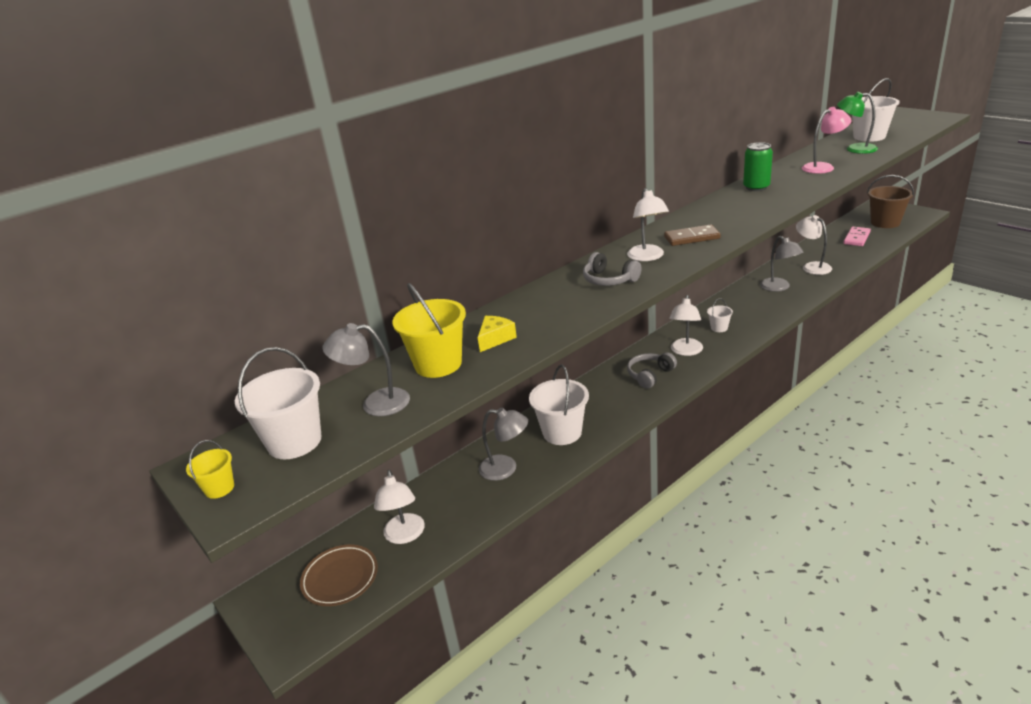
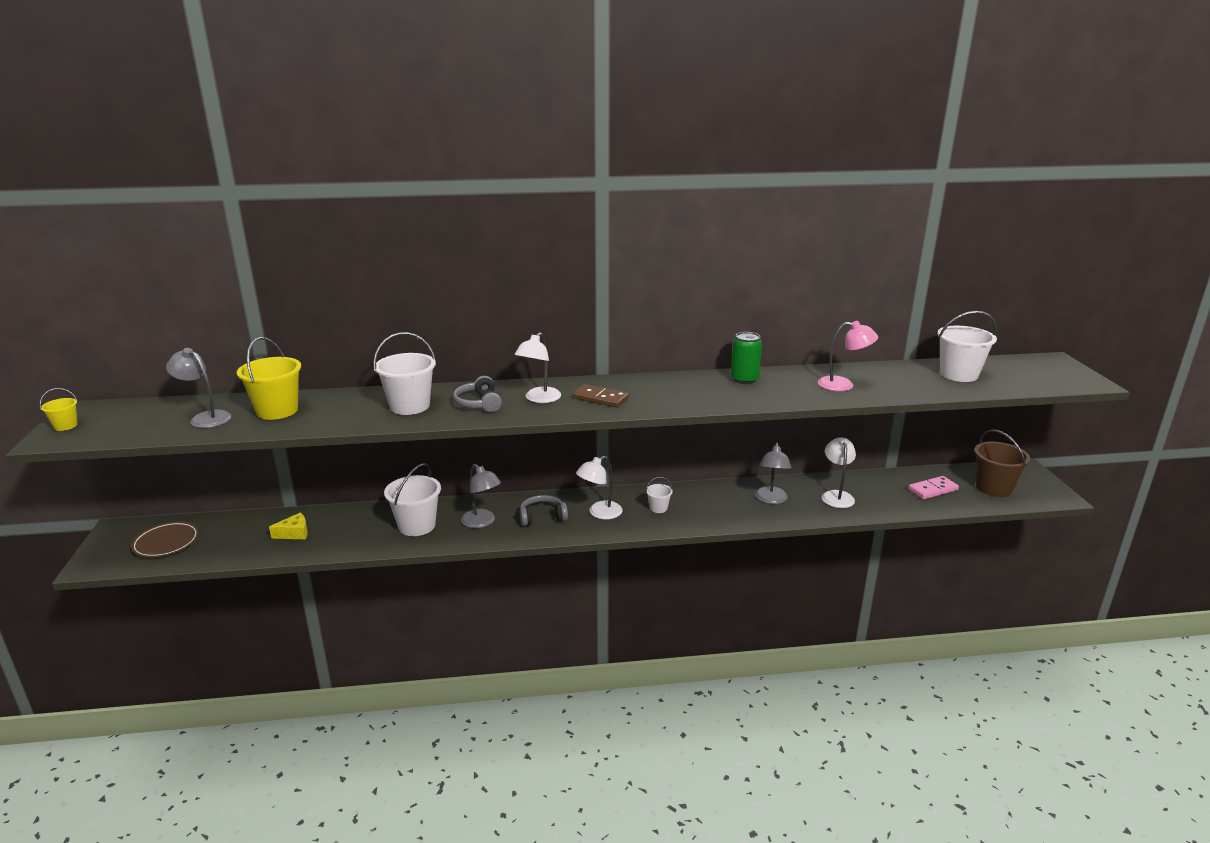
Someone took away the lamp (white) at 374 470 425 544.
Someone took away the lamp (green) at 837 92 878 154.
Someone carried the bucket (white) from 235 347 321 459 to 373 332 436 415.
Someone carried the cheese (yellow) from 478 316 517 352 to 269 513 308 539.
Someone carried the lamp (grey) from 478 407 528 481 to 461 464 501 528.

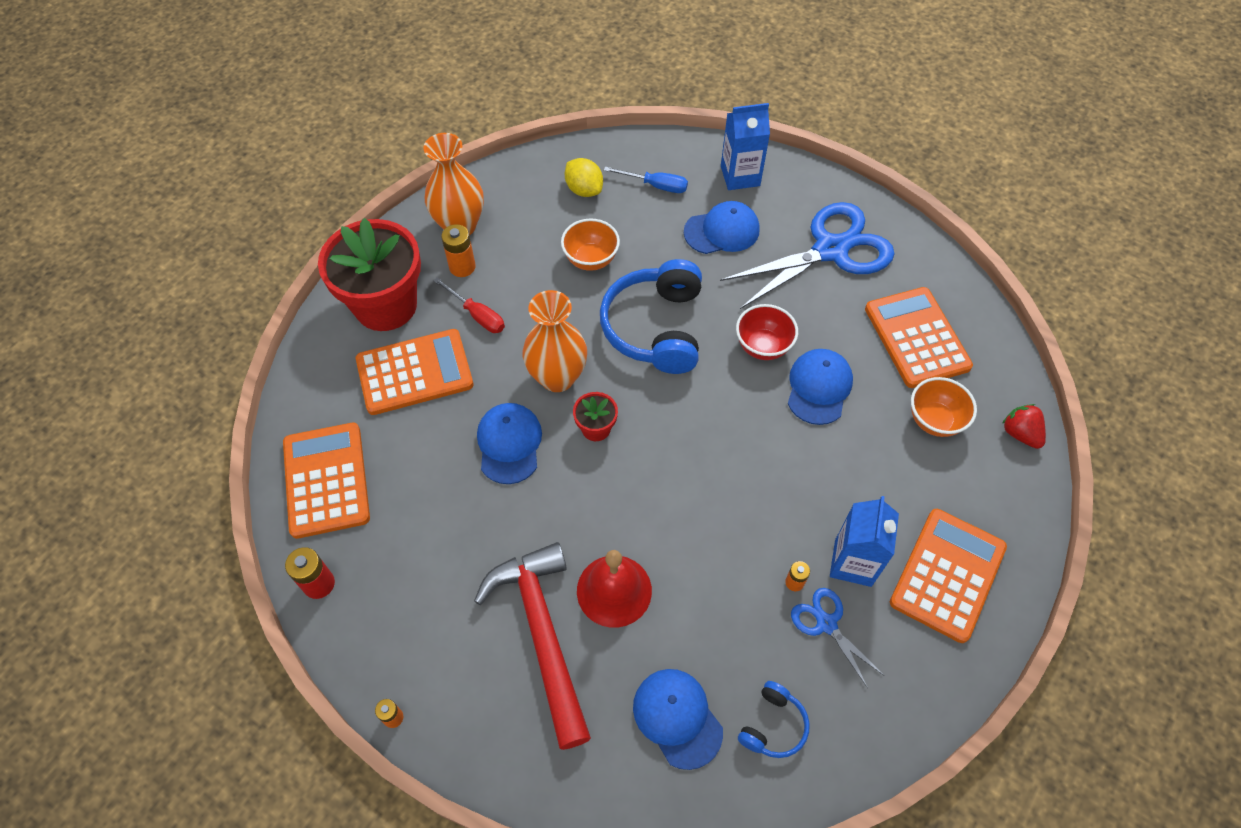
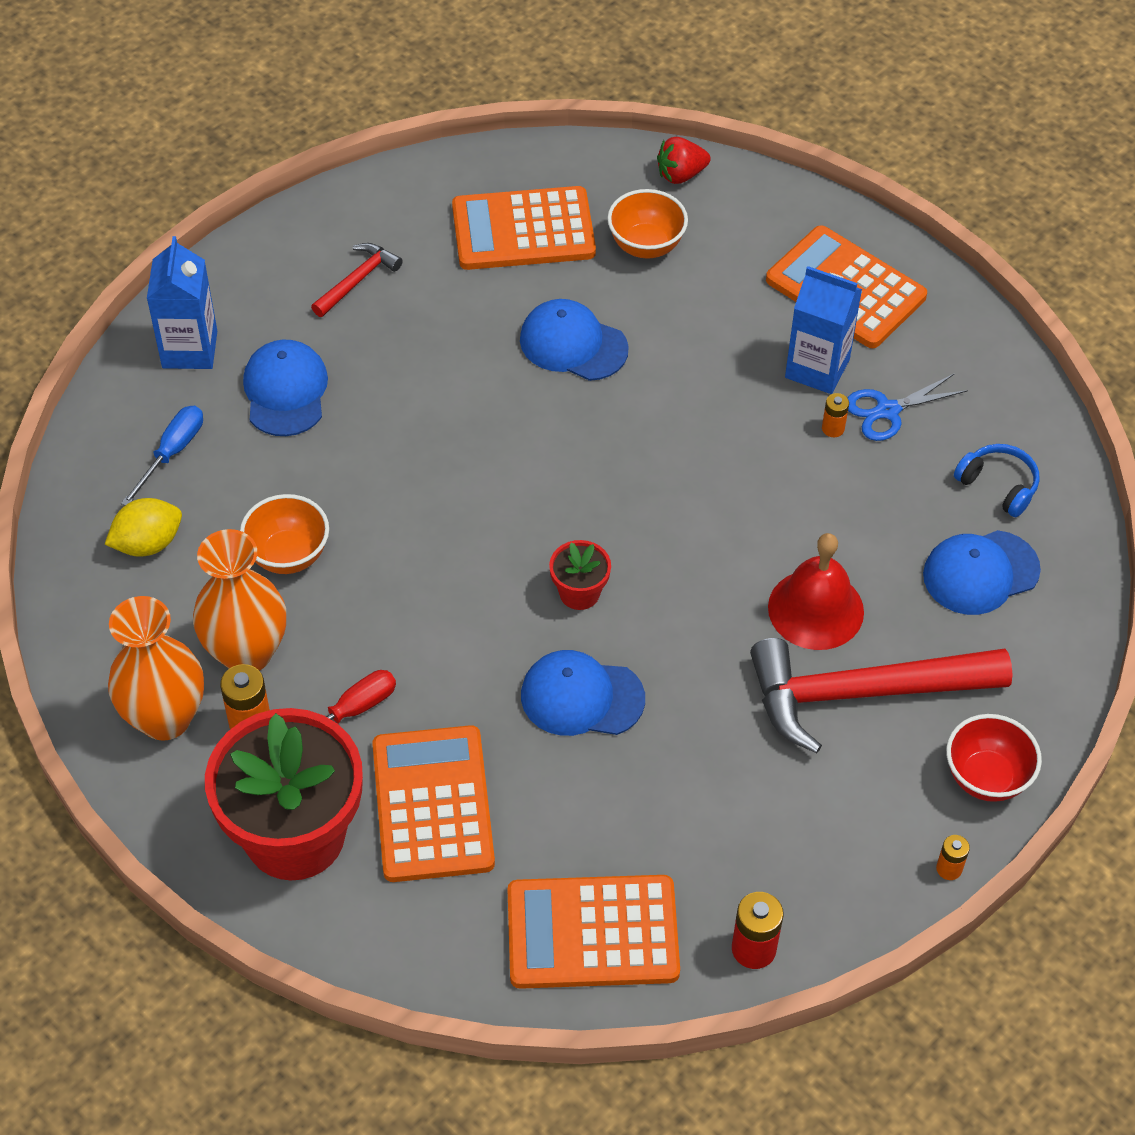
Someone took away the headphones (blue) at 600 259 702 374.
Someone carried the vase (orange) from 523 290 587 392 to 193 529 286 671.
Someone carried the bowl (red) from 736 304 798 360 to 946 714 1042 802.
Someone swapped the scissors (blue) at 720 202 895 309 for the hammer (red) at 311 243 403 317.

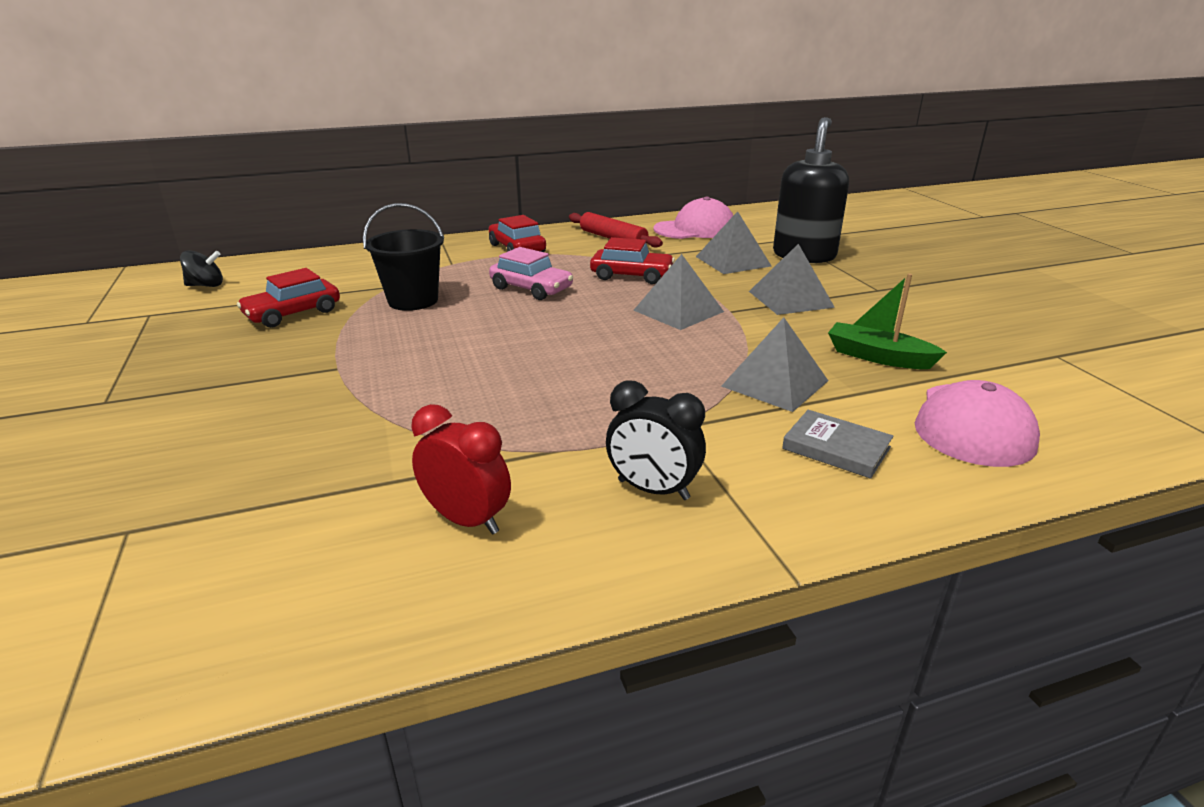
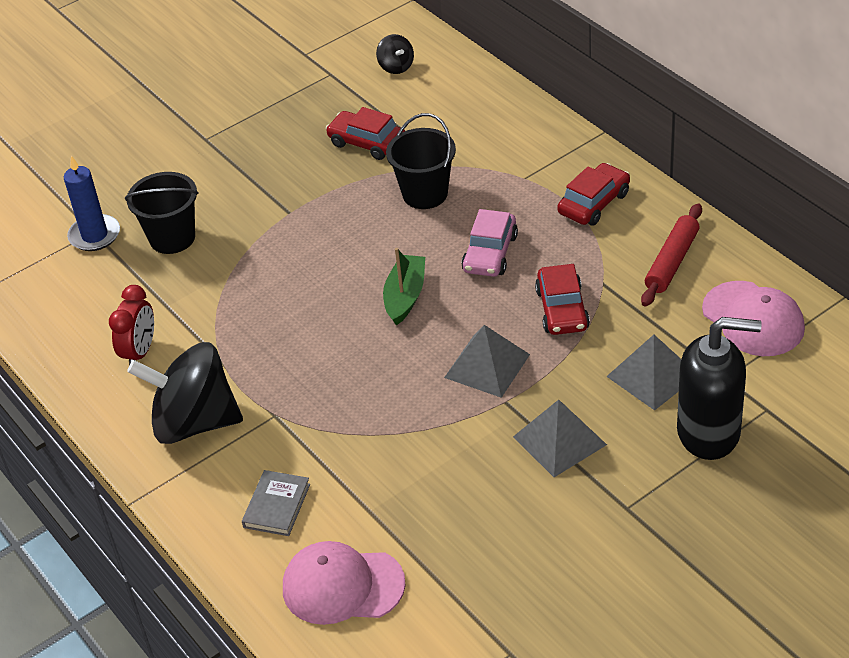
Someone took away the pyramid (grey) at 721 317 828 412.
Someone put down the candle (blue) at 64 156 120 251.
Someone put down the bucket (black) at 125 172 199 254.
Someone carried the boat (green) from 828 274 947 369 to 383 248 425 325.
Someone swapped the clock (black) at 606 380 706 500 for the spinning top (black) at 127 342 243 444.

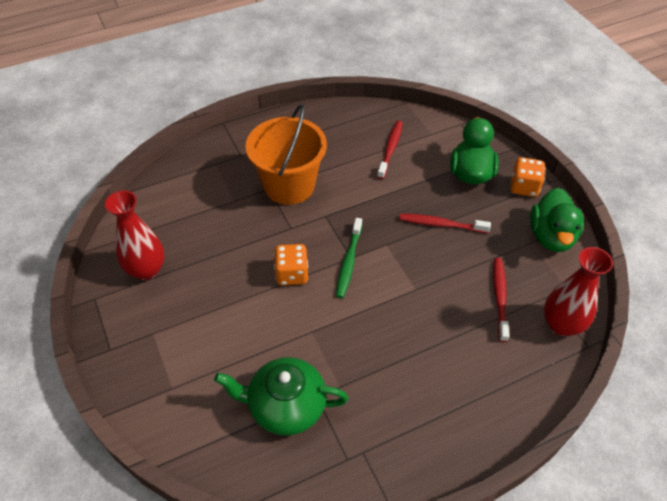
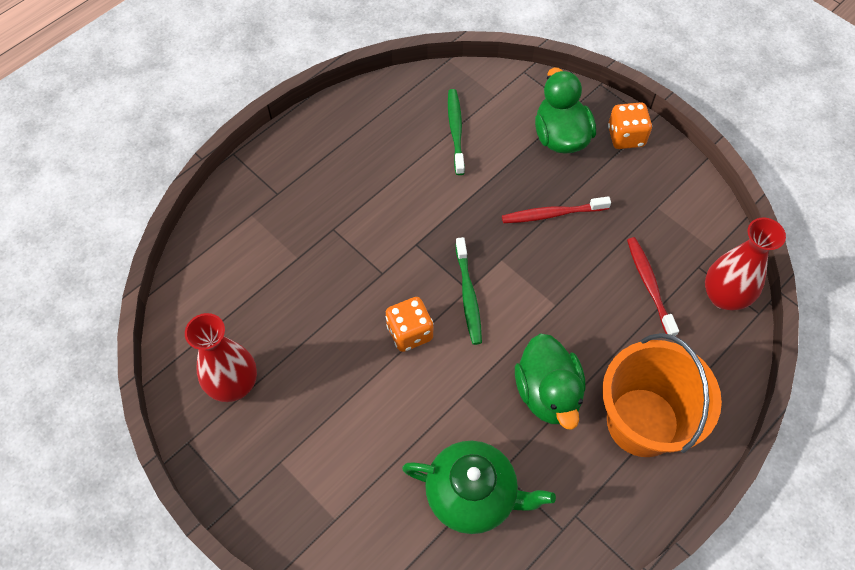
Someone carried the bucket (orange) from 245 104 327 205 to 602 333 722 457.
Someone carried the duck (green) from 530 188 584 252 to 515 333 585 430.
Someone repainted the toothbrush (red) at 377 121 403 179, which became the toothbrush (green) at 448 89 465 175.
Someone rotated the teapot (green) at 214 357 349 436 by 150 degrees counterclockwise.

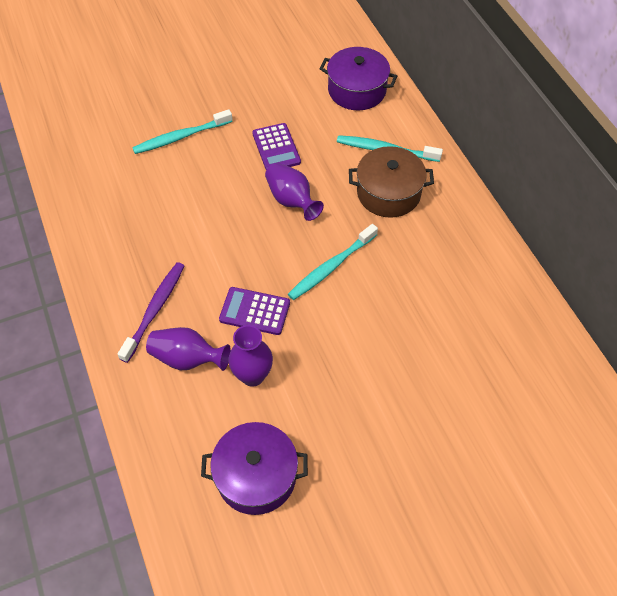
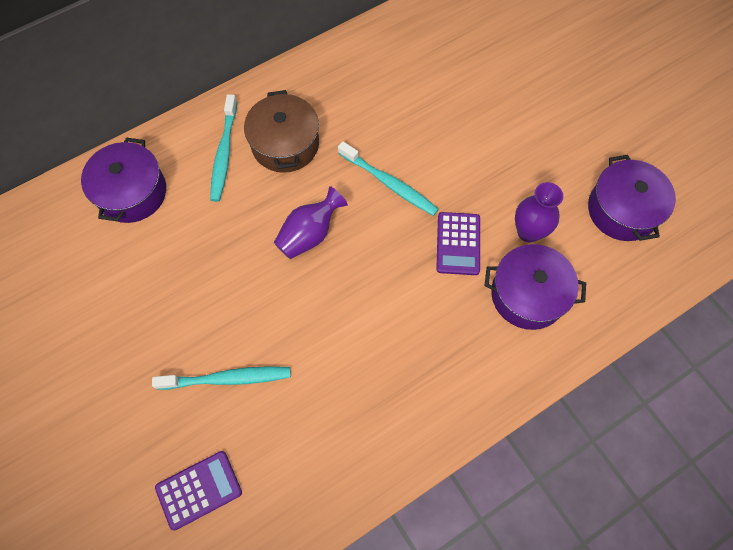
Someone took away the toothbrush (purple) at 118 262 184 363.
Someone carried the calculator (purple) from 252 123 301 170 to 155 451 242 530.
Someone swapped the vase (purple) at 146 327 231 371 for the pot (purple) at 484 244 586 330.
Someone rotated the toothbrush (turquoise) at 132 109 233 154 by 60 degrees counterclockwise.

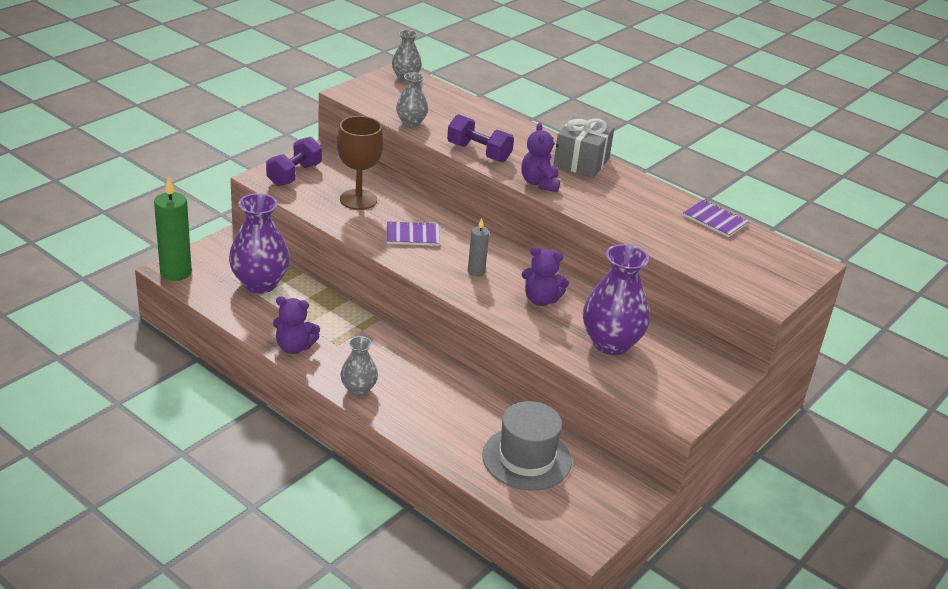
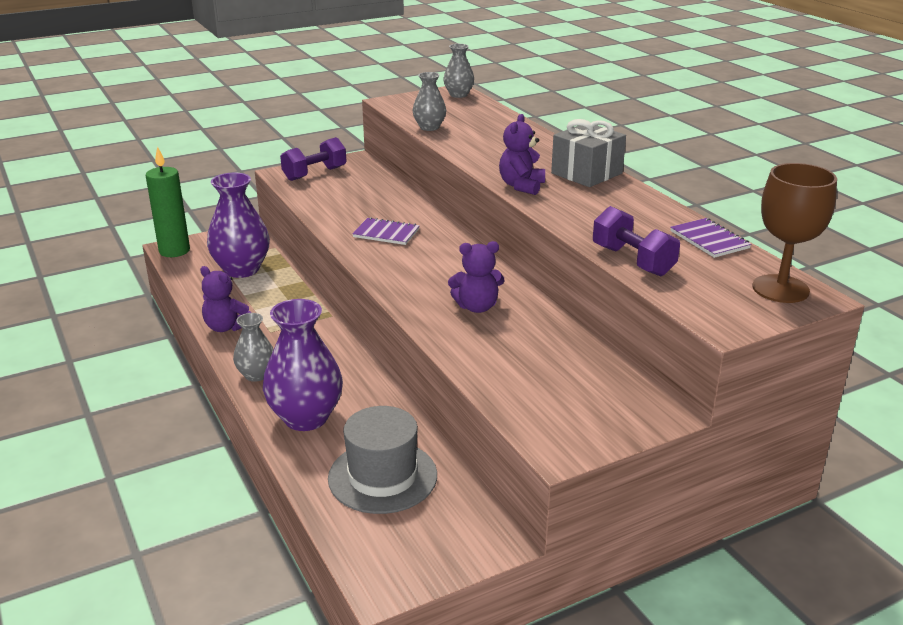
Someone took away the candle (grey) at 468 218 489 277.
Someone carried the goblet (brown) from 337 116 384 210 to 752 163 837 303.
Someone carried the dumbbell (purple) from 447 114 514 162 to 593 206 680 276.
Someone carried the vase (purple) from 583 244 650 355 to 263 299 343 431.
Someone rotated the teddy bear (purple) at 522 246 569 306 by 45 degrees counterclockwise.

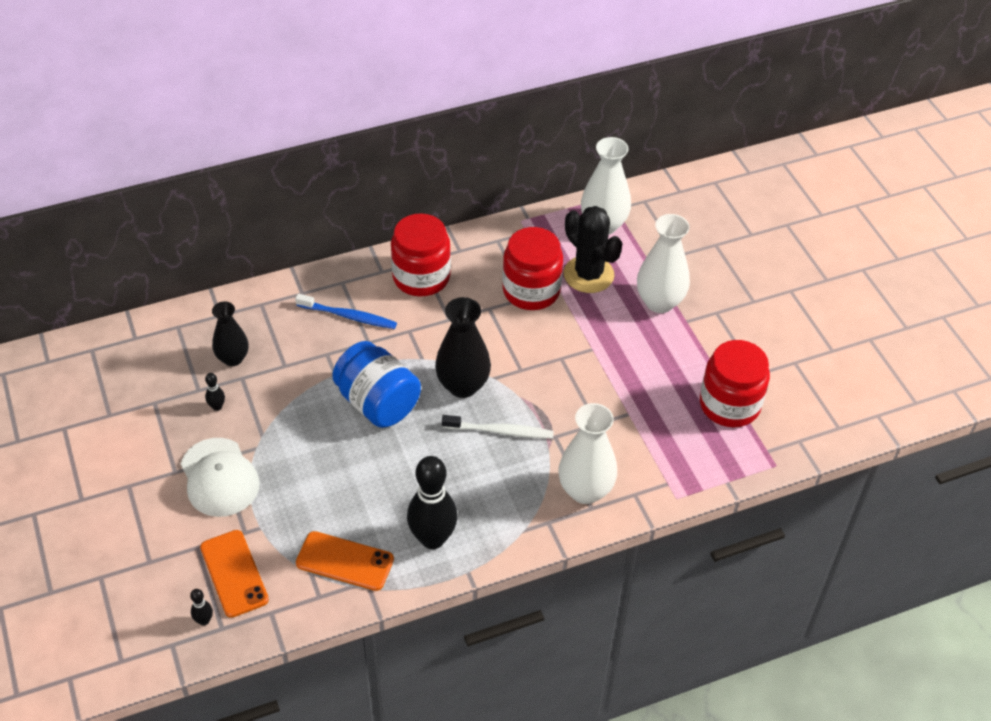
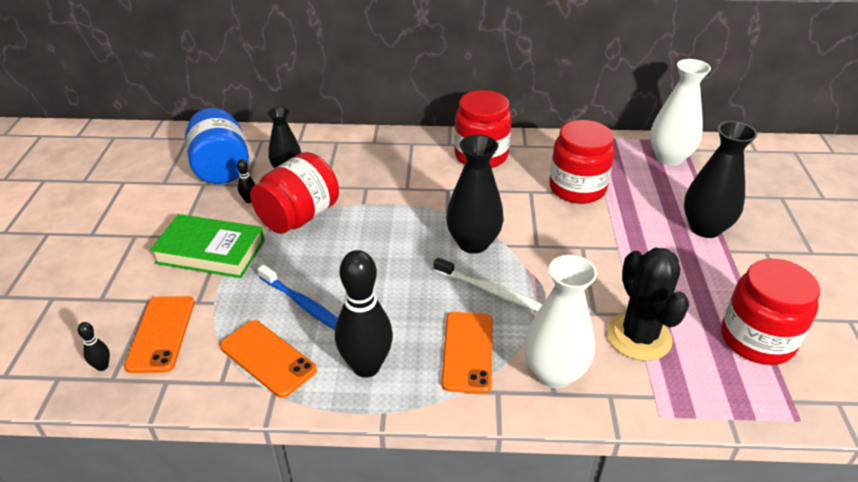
Someone put down the jar (red) at 250 152 339 234.
Someone put down the phone (orange) at 441 312 493 394.
Someone carried the toothbrush (blue) from 295 294 397 329 to 258 265 338 330.
Someone carried the jar (blue) from 332 341 421 428 to 185 108 249 184.
Someone carried the cactus (black) from 564 206 623 293 to 607 248 689 361.
Someone swapped the cap (white) at 181 438 260 517 for the book (green) at 150 214 265 278.
Someone repainted the vase (white) at 637 214 690 313, which became the vase (black) at 684 121 757 238.

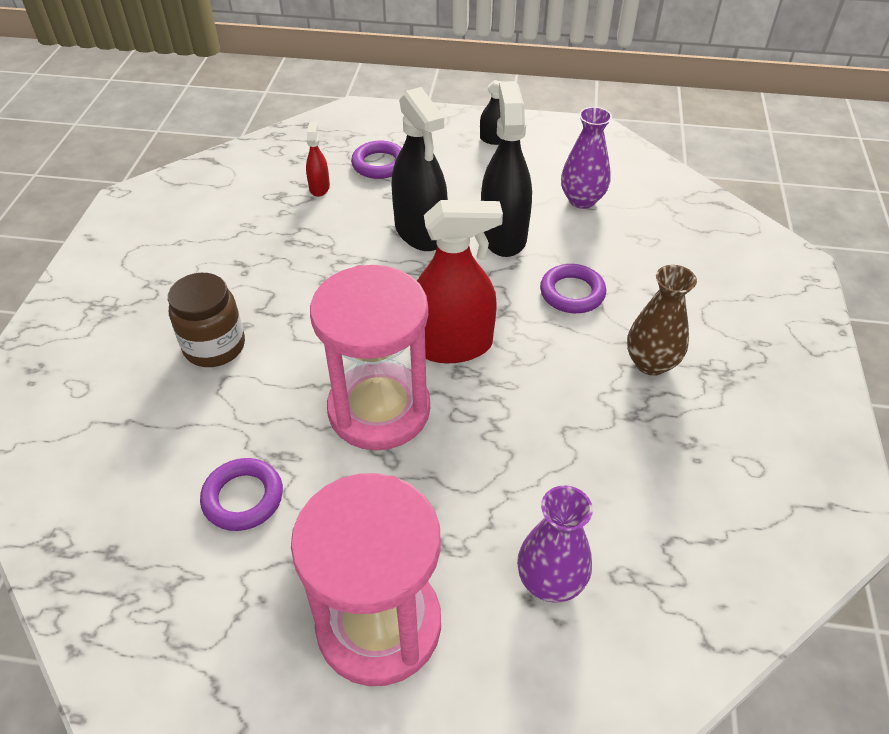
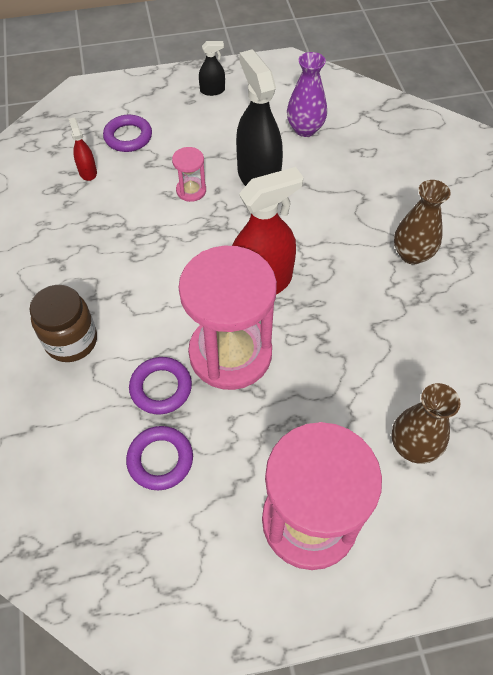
Someone carried the ring (purple) from 540 264 606 313 to 129 357 192 414.
Someone swapped the spray bottle (black) at 392 87 448 251 for the hourglass (pink) at 172 147 206 202.
Someone repainted the vase (purple) at 517 486 593 603, which became the vase (brown) at 391 383 461 464.

